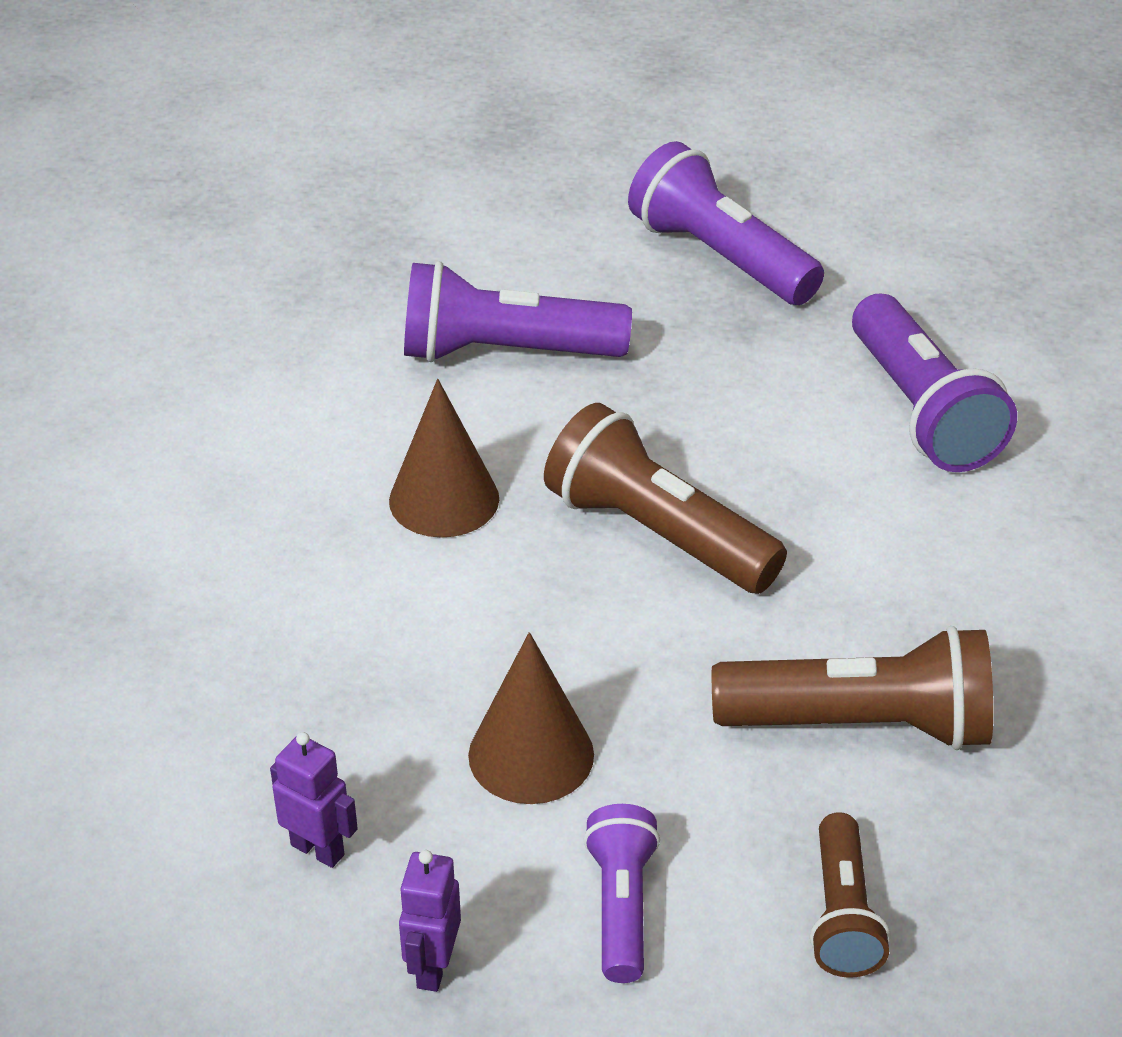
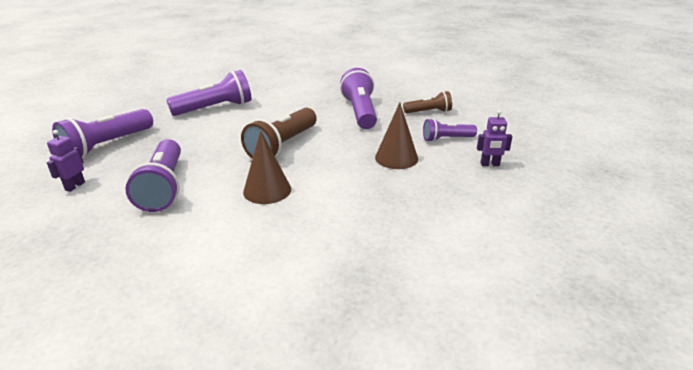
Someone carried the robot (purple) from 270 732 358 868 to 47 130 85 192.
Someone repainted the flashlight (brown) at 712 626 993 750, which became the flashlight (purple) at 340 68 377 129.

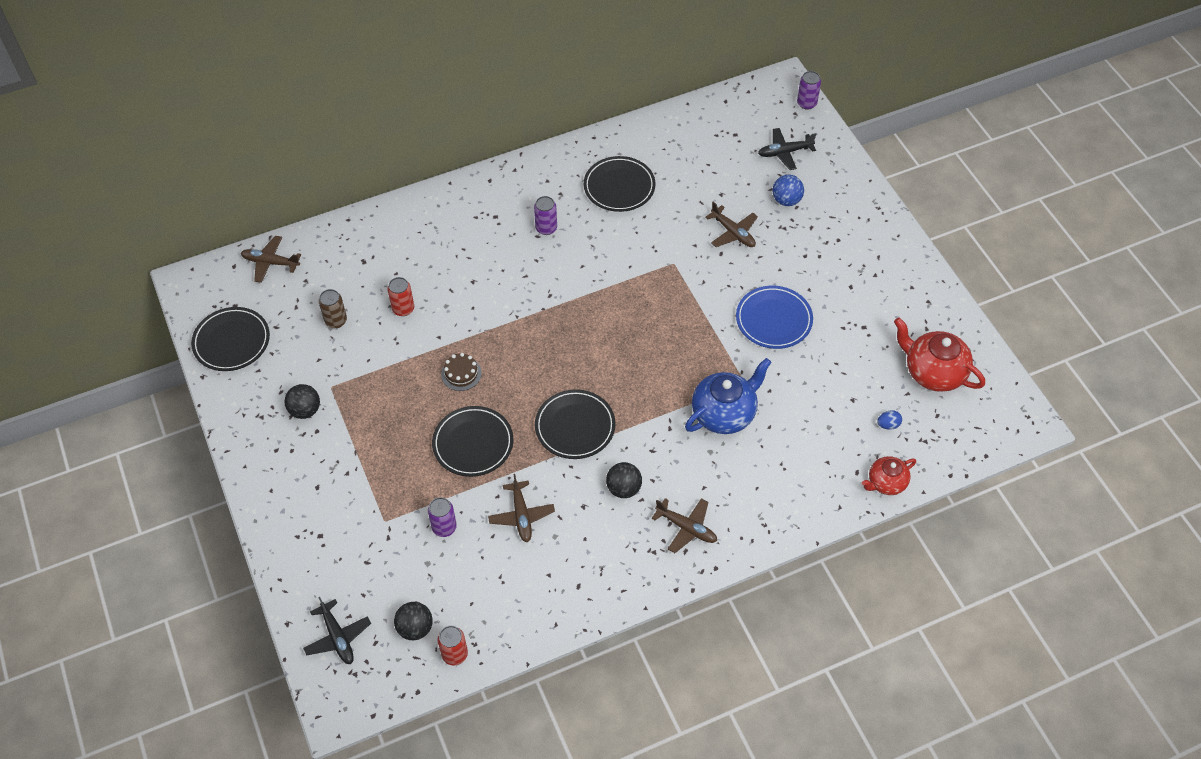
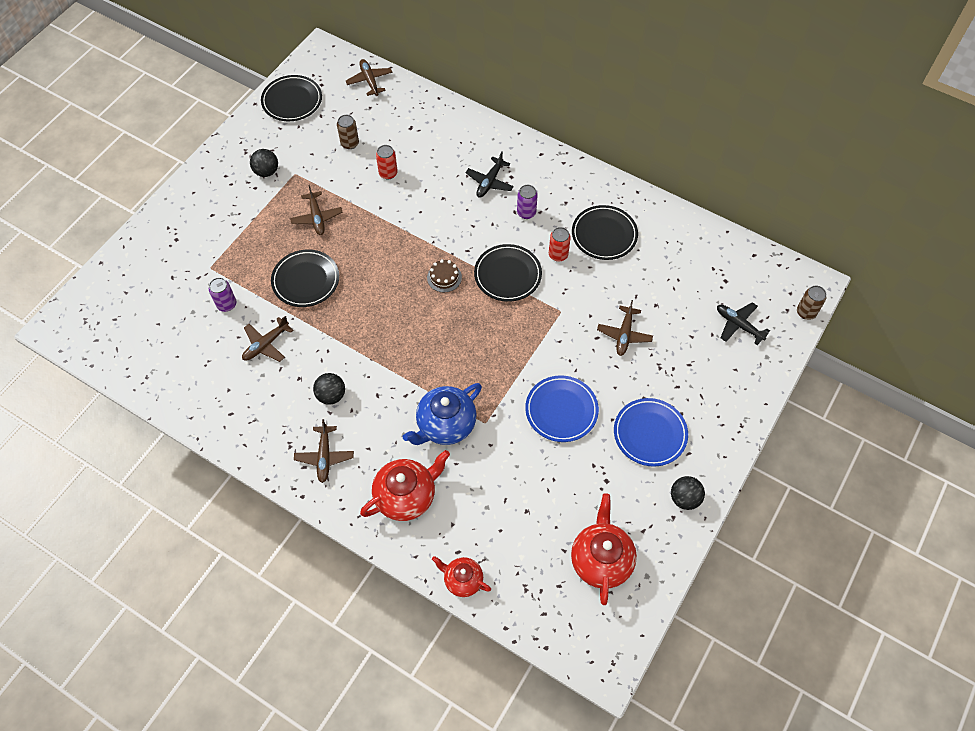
Someone took away the ball (blue) at 773 175 804 206.
Someone took away the egg (blue) at 877 410 902 429.
Someone put down the plane (brown) at 290 185 343 235.
Someone put down the teapot (red) at 360 450 450 521.
Someone put down the plate (blue) at 614 398 688 467.
Someone carried the plane (black) from 303 597 371 664 to 466 152 514 198.
Someone carried the ball (black) from 394 602 433 640 to 671 476 705 510.
Someone carried the can (red) from 437 626 468 666 to 549 227 571 262.
Someone carried the cake (brown) from 441 353 482 391 to 427 259 462 292.
Someone carried the plate (black) from 535 389 616 459 to 474 244 542 302.
Someone repainted the can (purple) at 797 71 821 110, which became the can (brown) at 797 286 827 320.
Someone rotated the teapot (blue) at 685 358 772 434 by 120 degrees clockwise.

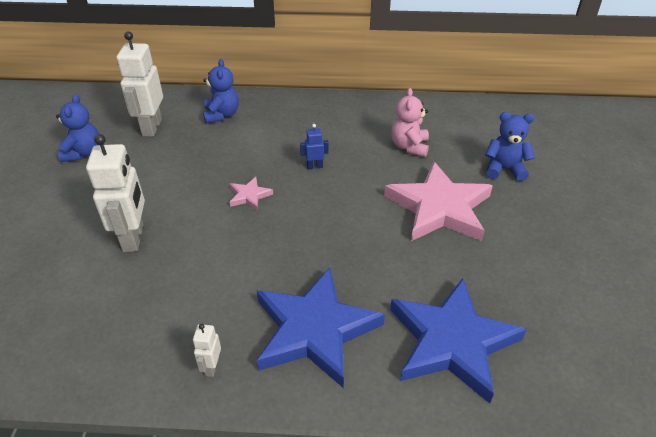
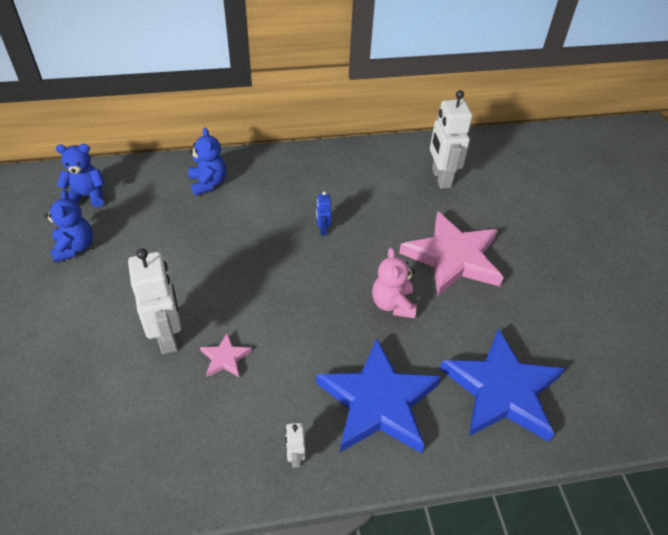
Someone carried the robot (white) from 116 31 163 137 to 430 90 472 189.
Someone carried the star (pink) from 229 177 273 210 to 200 332 252 377.
Someone carried the teddy bear (pink) from 391 88 429 157 to 372 248 417 318.
Someone carried the teddy bear (blue) from 485 112 535 181 to 56 144 105 208.
Someone rotated the robot (blue) at 300 124 329 169 by 75 degrees counterclockwise.

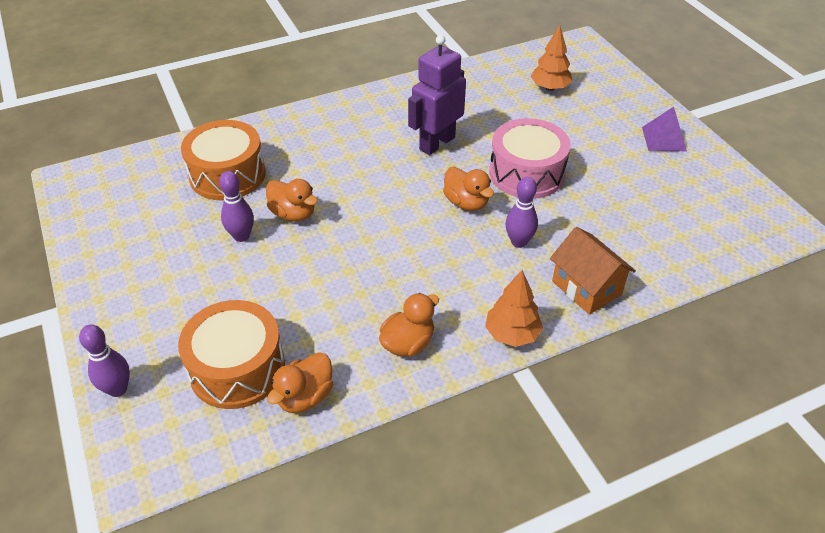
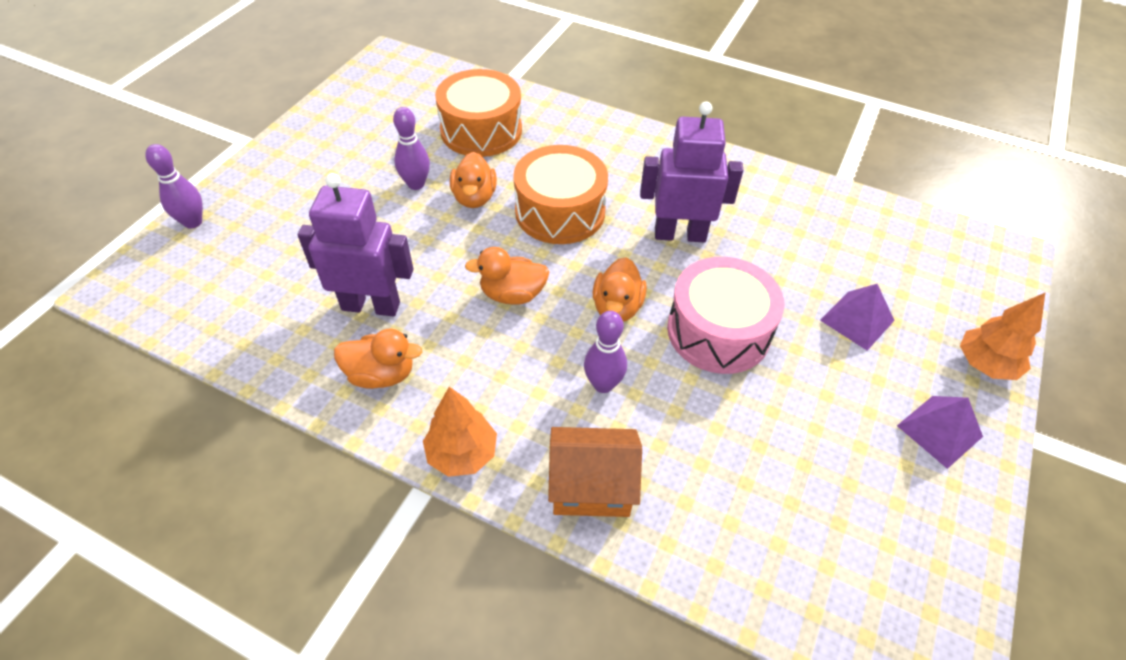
Someone put down the robot (purple) at 298 173 413 317.
Someone put down the pyramid (purple) at 820 284 895 351.
Someone carried the drum (orange) from 178 300 285 409 to 513 145 608 244.
Someone carried the duck (orange) from 267 352 333 413 to 465 247 549 305.
Someone carried the tree (orange) from 531 25 572 91 to 960 292 1046 380.
Someone rotated the house (orange) at 550 227 636 315 by 75 degrees clockwise.

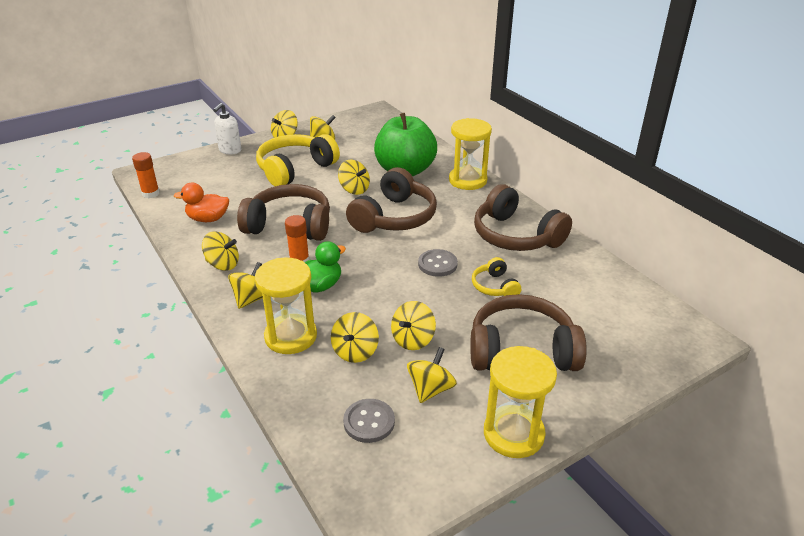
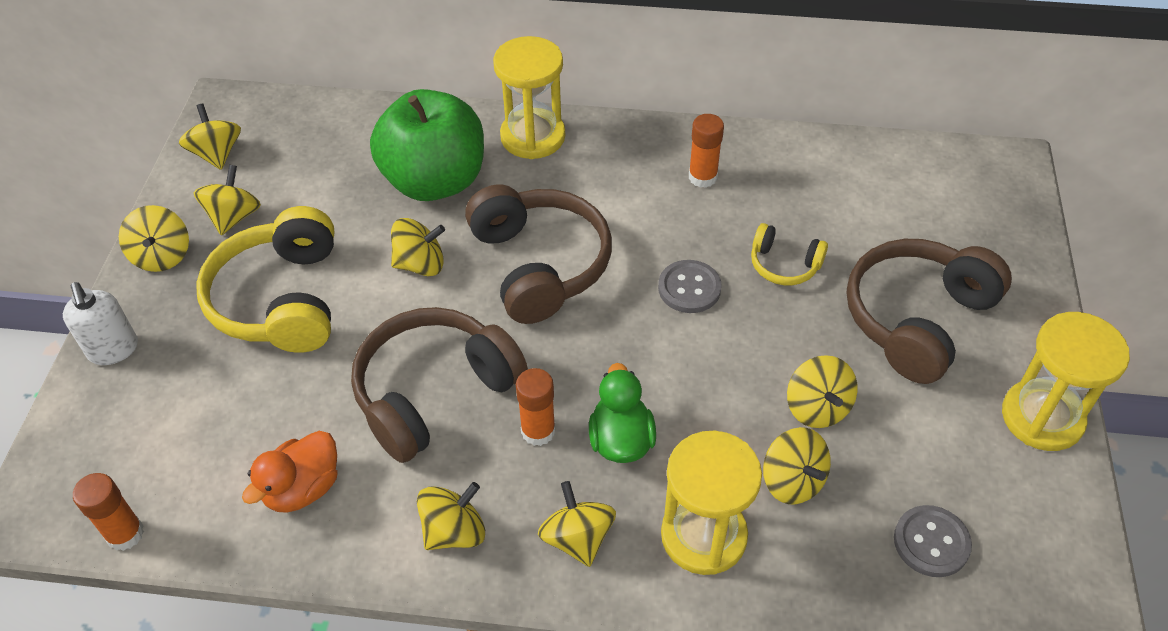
Someone carried the spinning top (yellow) from 407 347 457 403 to 179 104 241 170.
Someone swapped the headphones (brown) at 474 184 572 251 for the glue stick (orange) at 689 114 724 188.

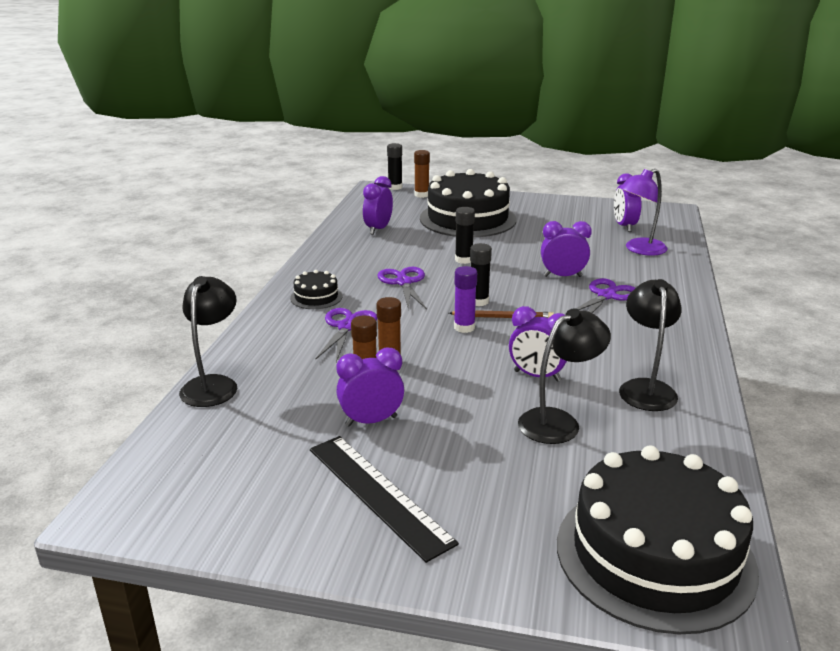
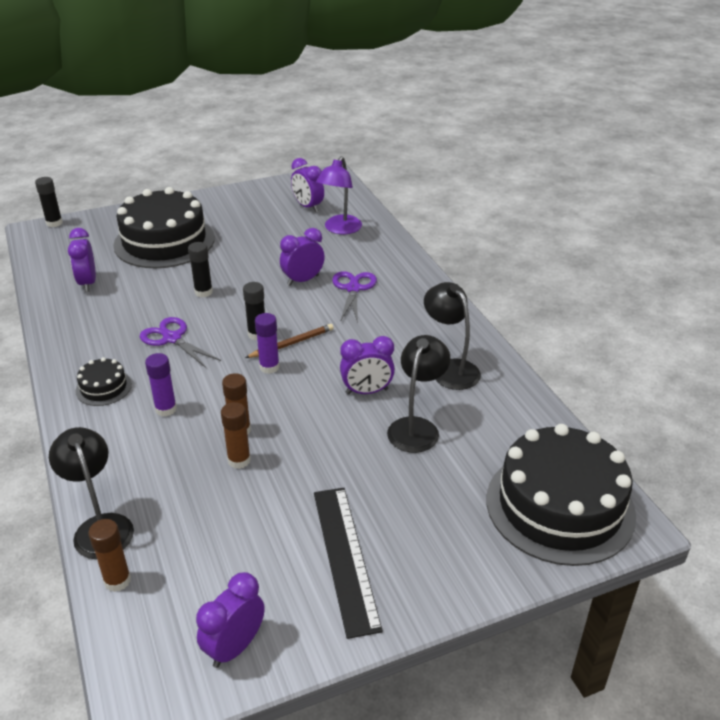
Someone carried the clock (purple) from 336 348 404 426 to 196 572 265 668.
Someone carried the glue stick (brown) from 414 150 430 198 to 89 519 131 592.
Someone swapped the scissors (purple) at 316 308 377 362 for the glue stick (purple) at 145 353 177 416.
Someone rotated the ruler (black) at 310 436 459 563 by 60 degrees clockwise.

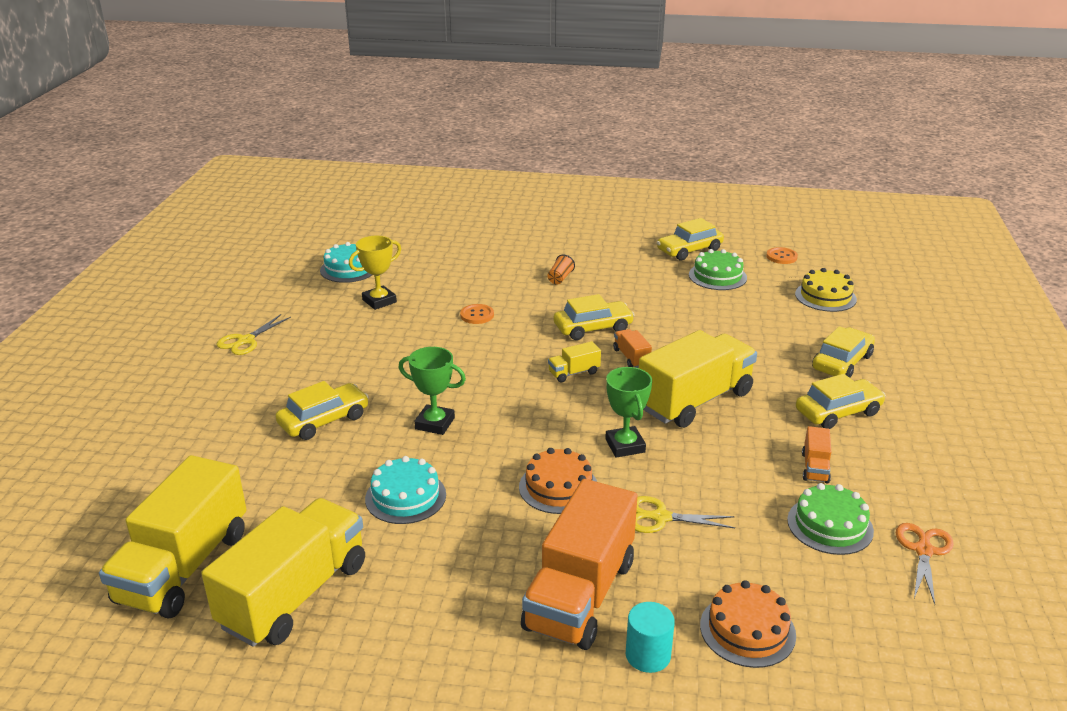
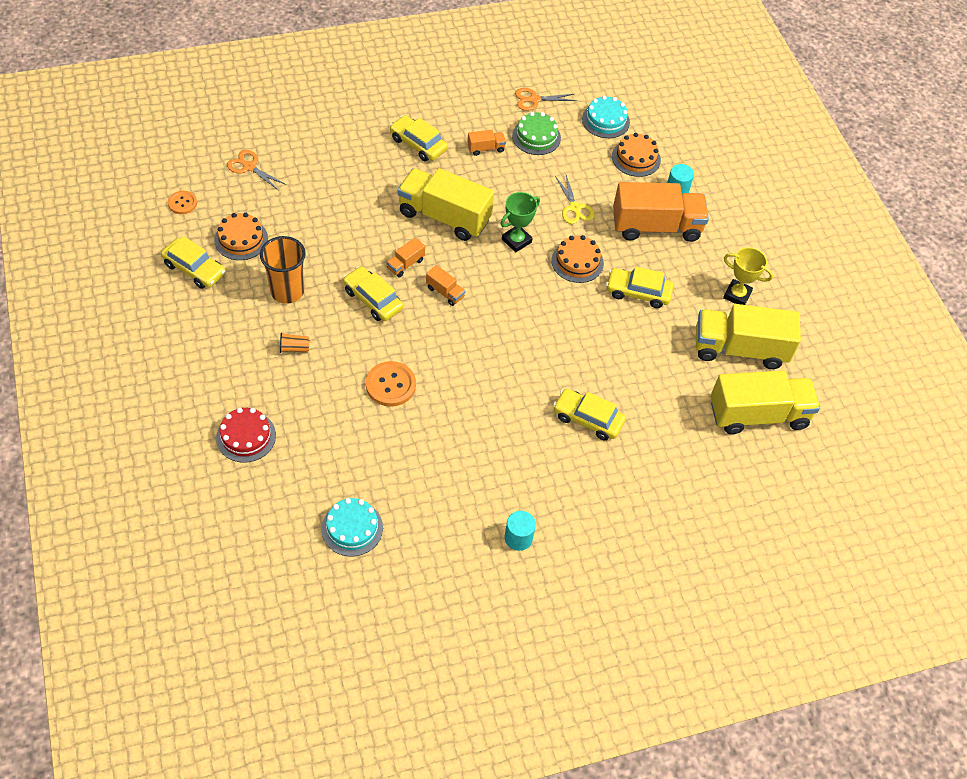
Someone took away the trophy (green) at 398 347 466 435.
Someone put down the cake (red) at 216 408 276 463.
Someone put down the cup (orange) at 260 236 306 304.
Someone carried the trophy (yellow) from 349 236 401 310 to 723 247 773 305.
Someone carried the cake (turquoise) from 365 456 446 524 to 582 95 630 138.
Someone carried the car (yellow) from 812 326 875 378 to 606 267 674 308.
Someone swapped the scissors (yellow) at 216 314 291 355 for the cylinder (turquoise) at 504 511 536 551.
Someone swapped the cake (yellow) at 795 268 857 312 for the scissors (orange) at 227 150 287 191.
Someone repainted the truck (yellow) at 548 341 601 382, which became the truck (orange) at 426 265 465 306.
Someone repainted the cake (green) at 689 249 747 290, which became the cake (orange) at 214 213 268 260.
Someone scaled the button (orange) at 460 304 494 324 by 1.62.

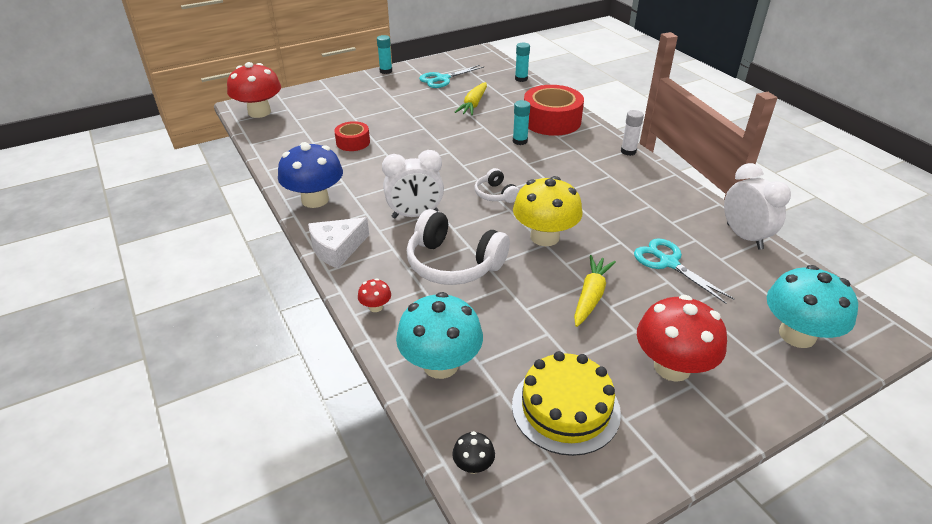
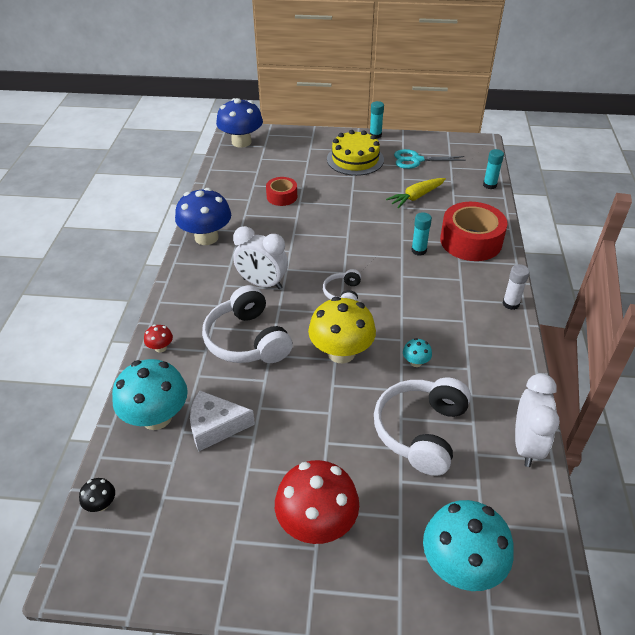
Someone took away the carrot (yellow) at 574 255 616 327.
Someone put down the mushroom (turquoise) at 403 338 432 367.
Someone carried the cheese (white) from 308 217 369 269 to 190 390 255 452.
Someone carried the cake (yellow) from 512 351 621 456 to 327 130 384 176.
Someone swapped the scissors (turquoise) at 634 238 734 304 for the headphones (white) at 374 377 471 476.
Someone repainted the mushroom (red) at 227 62 281 118, which became the mushroom (blue) at 216 98 263 147.

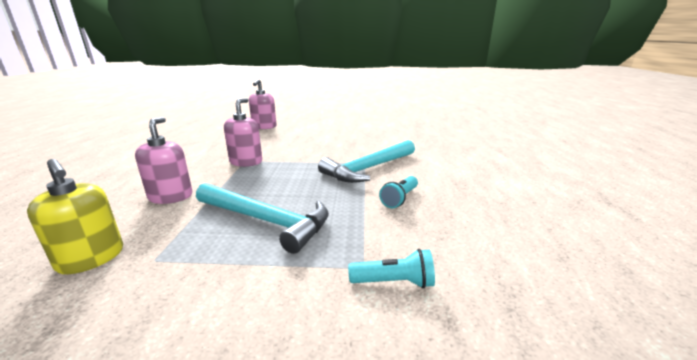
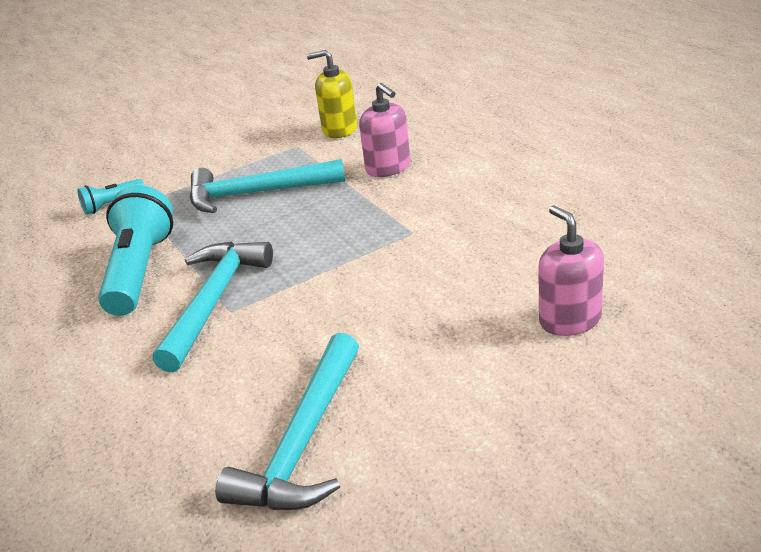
Someone took away the soap dispenser (pink) at 224 98 262 167.
Someone put down the hammer (turquoise) at 215 333 359 510.
Someone scaled the flashlight (turquoise) at 379 176 418 208 by 2.04.

